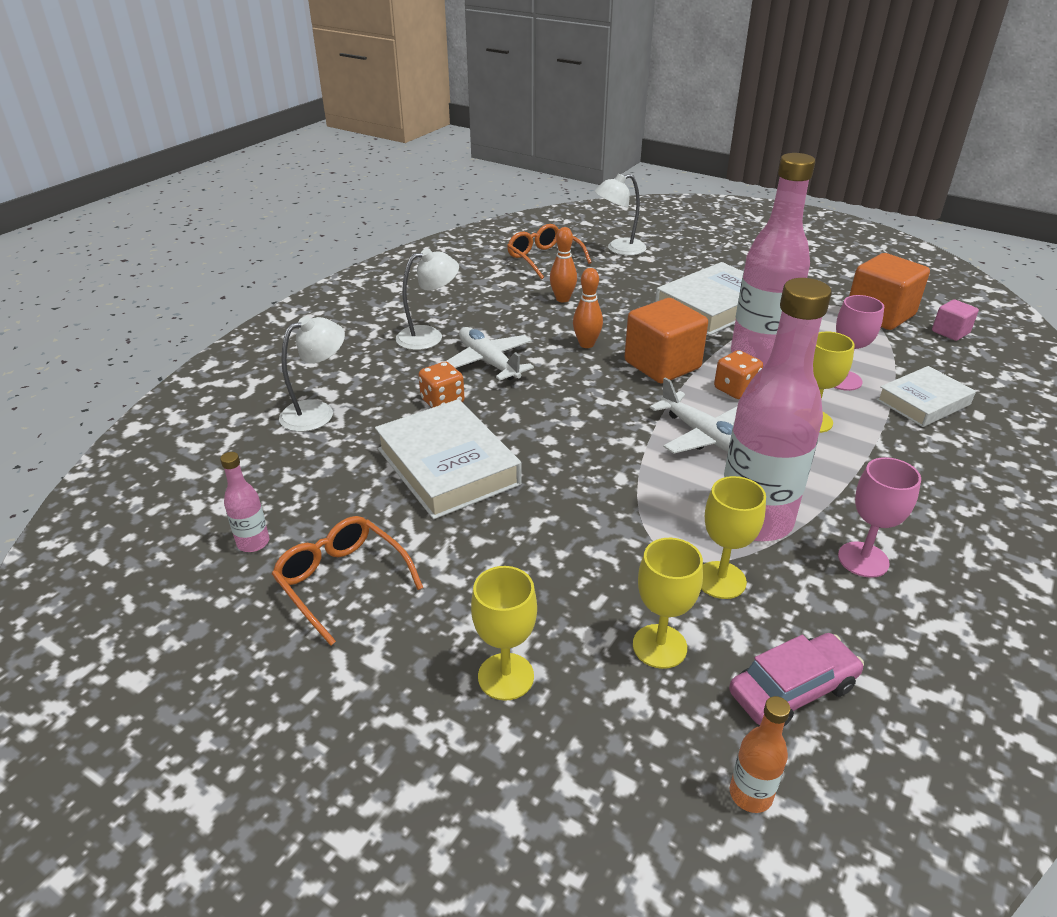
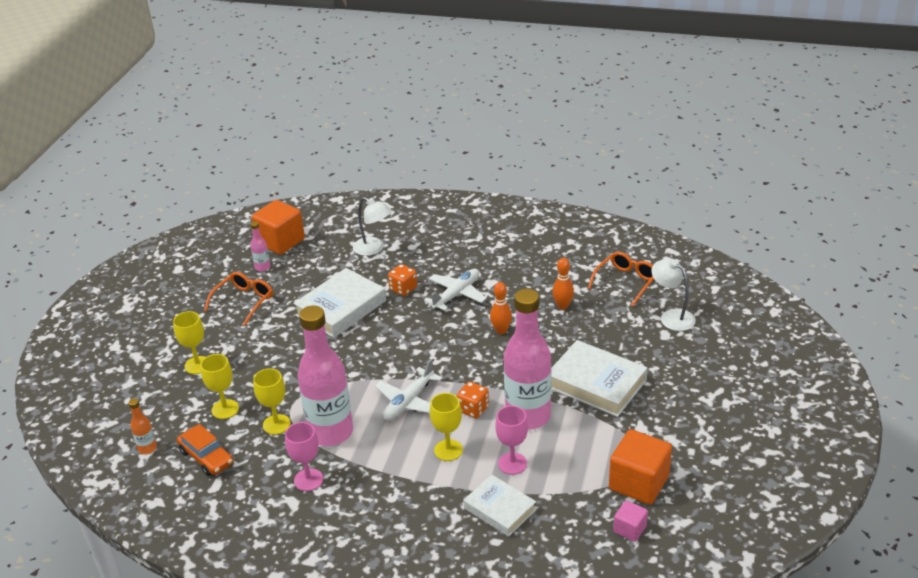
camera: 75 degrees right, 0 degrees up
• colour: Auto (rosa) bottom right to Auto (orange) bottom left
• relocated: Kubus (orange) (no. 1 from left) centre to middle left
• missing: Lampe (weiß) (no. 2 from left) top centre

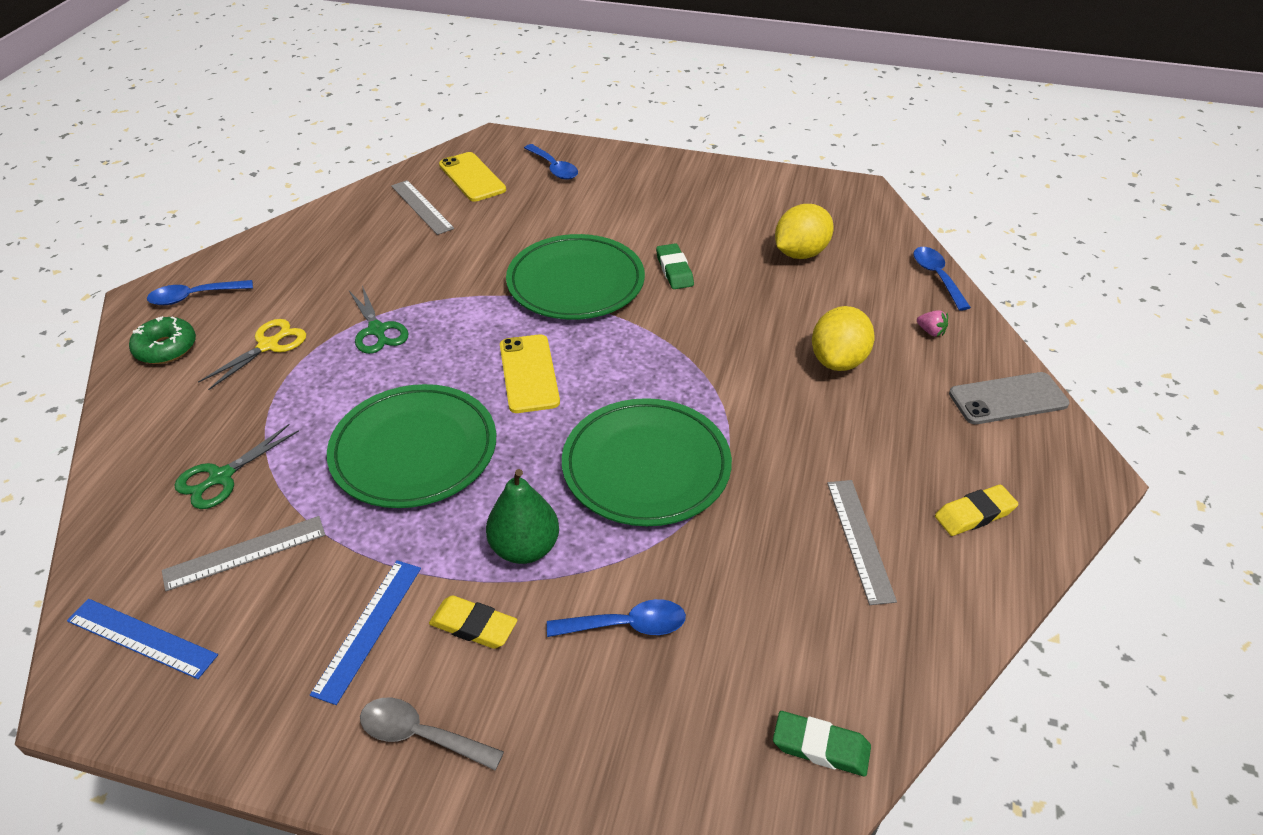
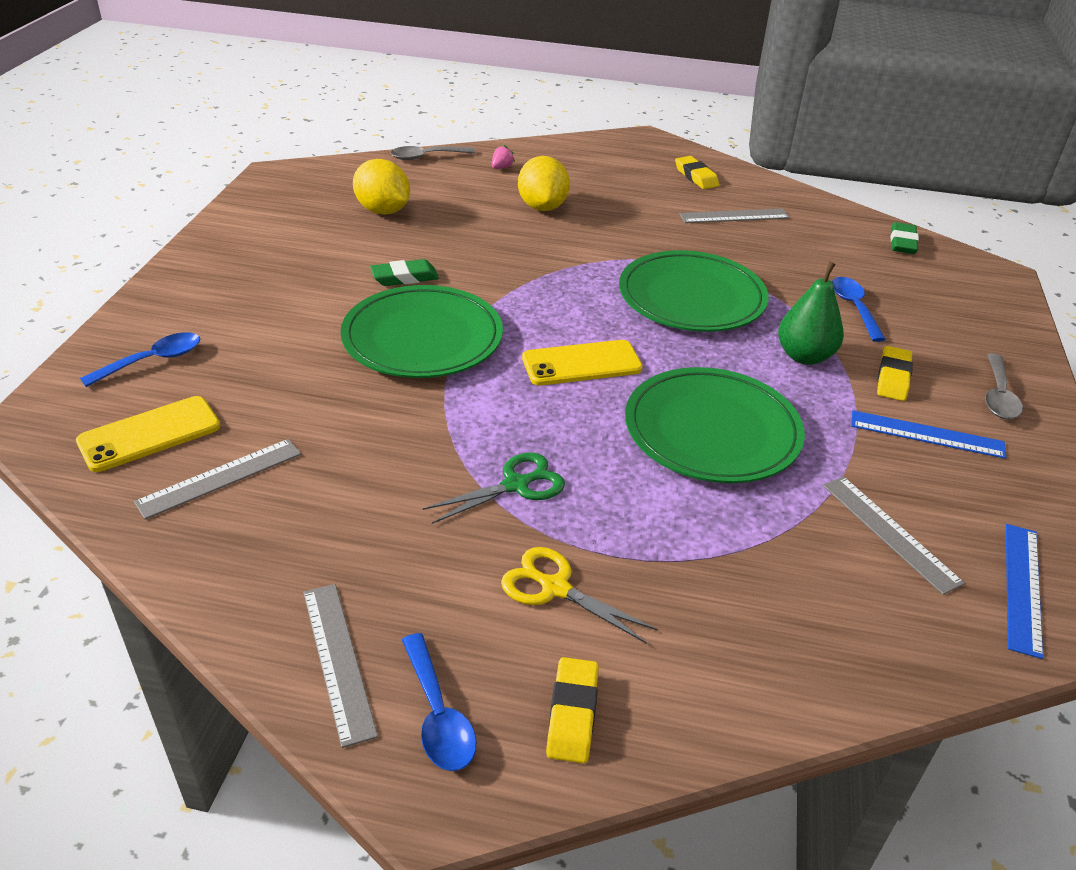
camera: 95 degrees left, 5 degrees down
• appeared: Lineal (grau) (no. 2 from left) bottom left
• colour: Löffel (blau) (no. 4 from left) middle right to Löffel (grau) (no. 1 from left) top centre
• spun: Zitrone (gelb) (no. 2 from left) middle right = top centre 60 degrees clockwise
• exchanged: Donut (grün) middle left to Radiergummi (gelb) (no. 1 from left) bottom centre
• missing: Schere (grün) (no. 1 from left) middle left
• missing: Handy (grau) middle right

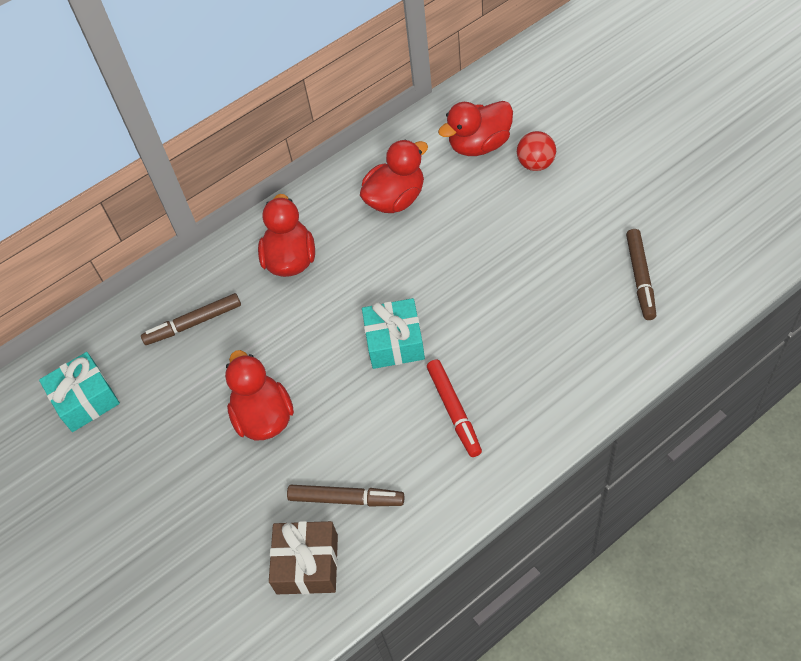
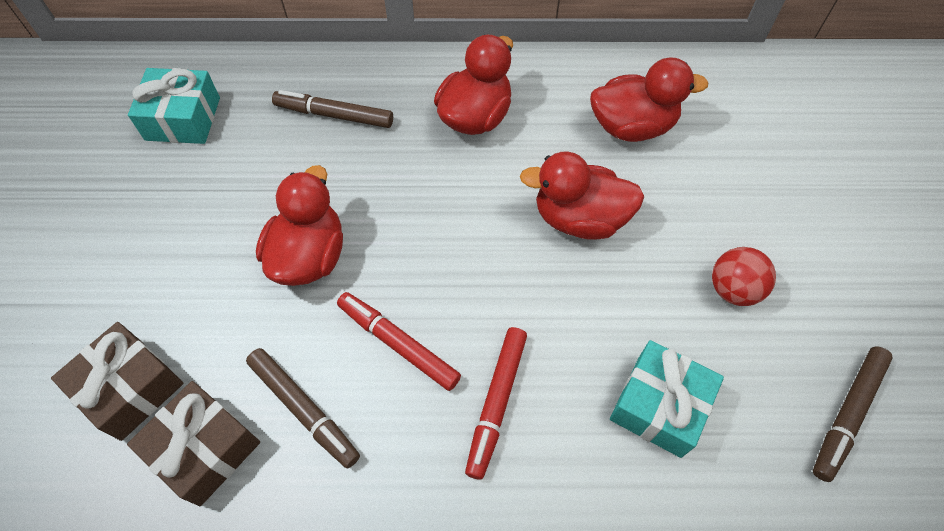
camera: 30 degrees right, 5 degrees up
• appeared: Geschenk (braun) (no. 1 from left) bottom left
• appeared: Filzstift (rot) (no. 1 from left) centre
• relocated: Ente (rot) (no. 4 from left in the first image) top centre to Ente (rot) (no. 3 from left) centre
• relocated: Geschenk (türkis) (no. 2 from left) centre to bottom right
• relocated: Ball (rot) top right to middle right

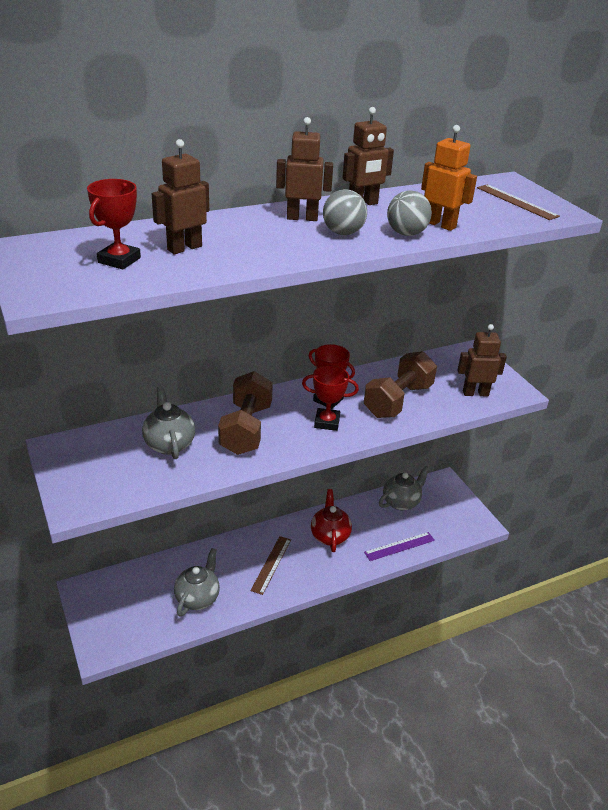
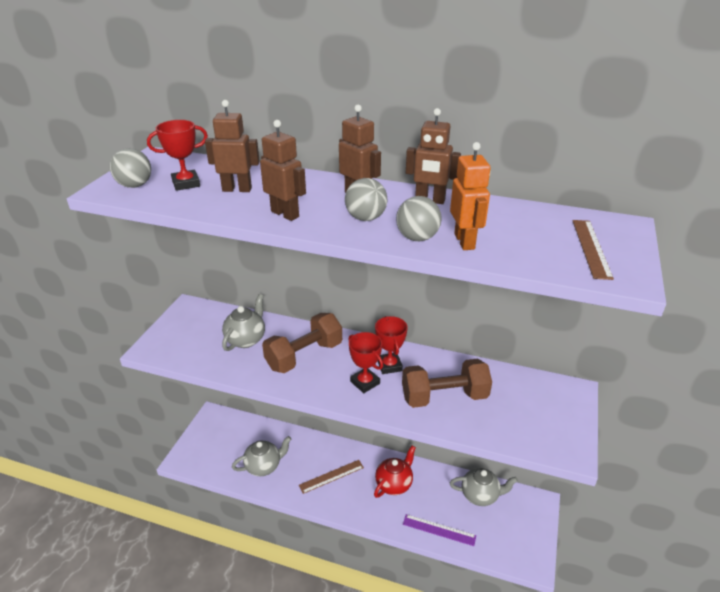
camera: 45 degrees right, 0 degrees up
• appeared: Ball (grau) (no. 1 from left) top left
• relocated: Roboter (braun) (no. 4 from left in the first image) middle right to Roboter (braun) (no. 2 from left) top centre

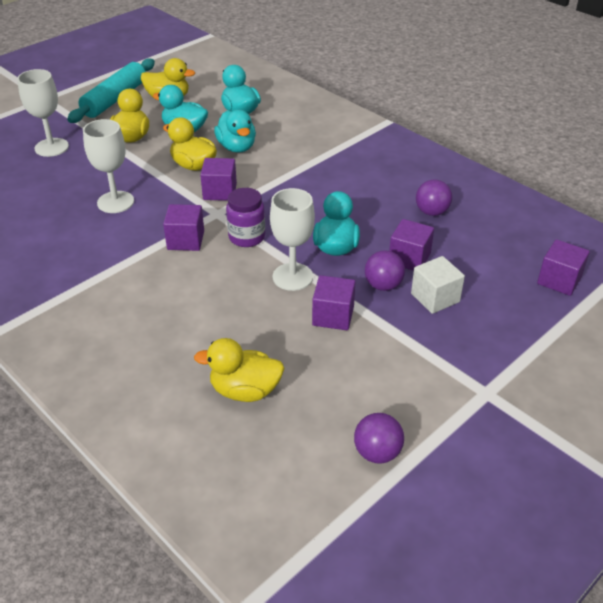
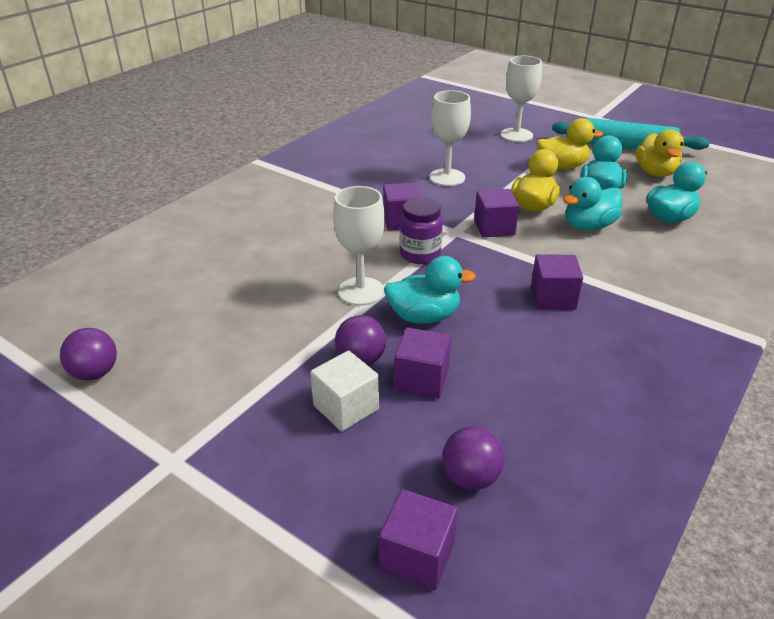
camera: 80 degrees right, 5 degrees down
• relocated: Ball (lila) (no. 3 from left) top right to bottom centre
• relocated: Kubus (lila) (no. 3 from left in the first image) centre to Kubus (lila) (no. 5 from left) middle right
• missing: Ente (gelb) (no. 4 from left) centre

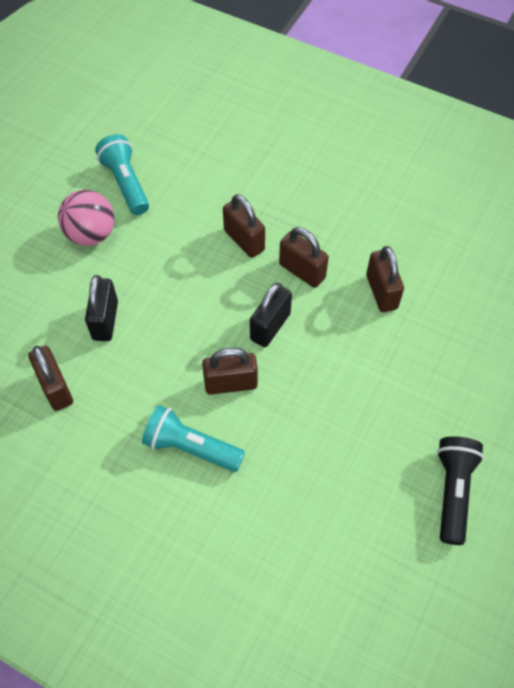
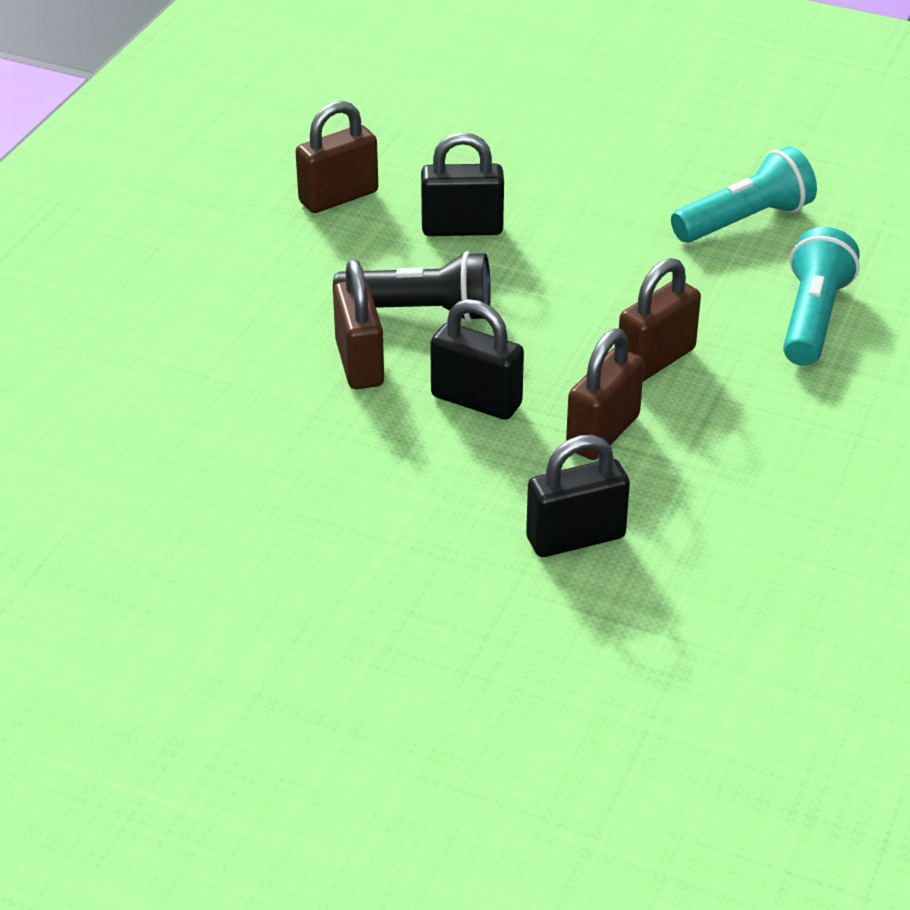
camera: 85 degrees right, 20 degrees down
• relocated: Taschenlampe (schwarz) bottom right to top centre
• colour: Vorhängeschloss (braun) (no. 5 from left) middle right to Vorhängeschloss (schwarz) (no. 3 from left) centre
• relocated: Taschenlampe (türkis) (no. 2 from left) centre to top right
• missing: Ball (rosa) top left

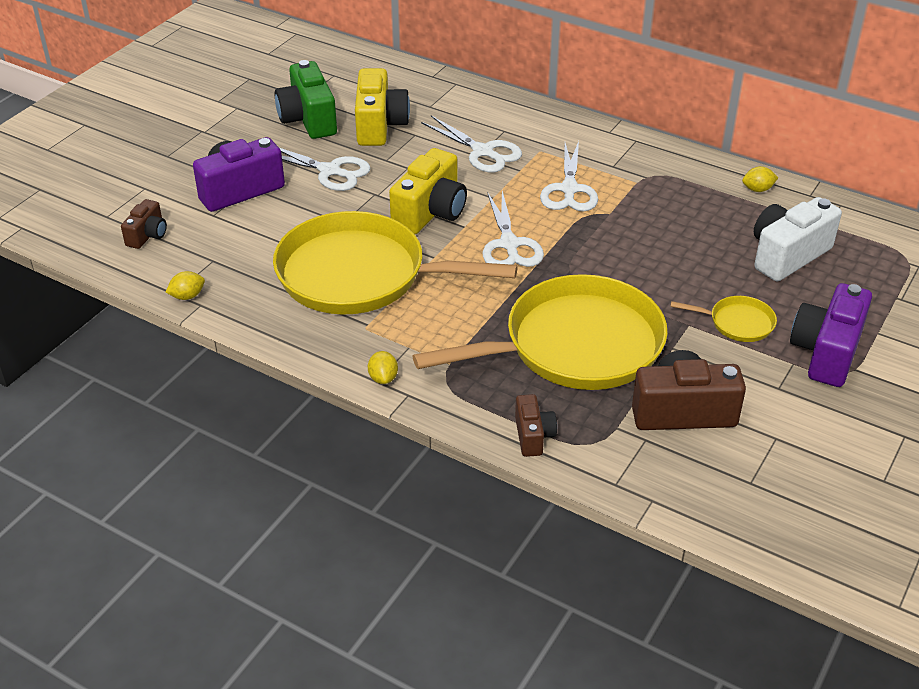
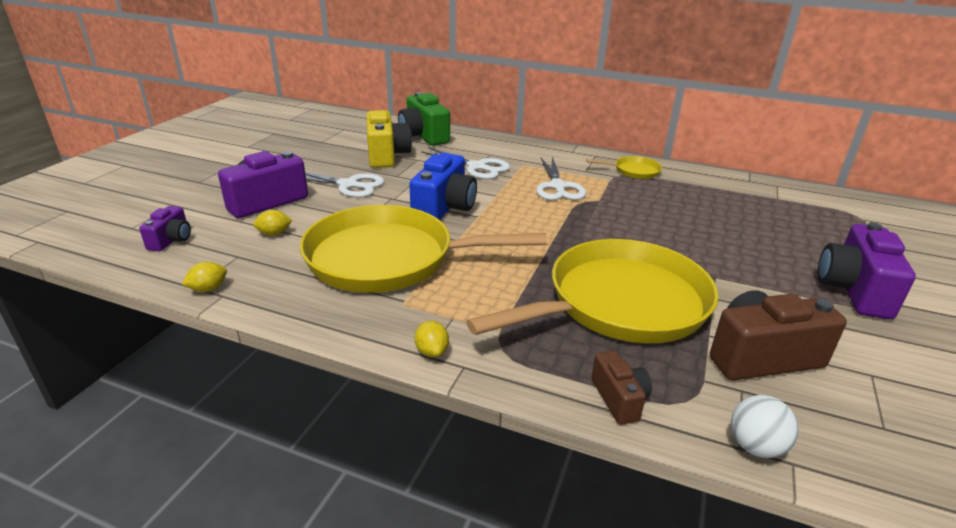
camera: 10 degrees left, 10 degrees down
• colour: Kamera (braun) (no. 1 from left) top left to Kamera (lila) (no. 1 from left) middle left
• relocated: Zitrone (gelb) (no. 3 from left in the first image) top right to Zitrone (gelb) (no. 2 from left) middle left
• relocated: Kamera (grün) top left to top centre
• colour: Kamera (gelb) (no. 2 from left) top centre to Kamera (blau) centre
• relocated: Pfanne (gelb) (no. 3 from left) middle right to top centre
• appeared: Ball (weiß) bottom right
• missing: Schere (weiß) (no. 3 from left) top centre
• missing: Kamera (weiß) middle right

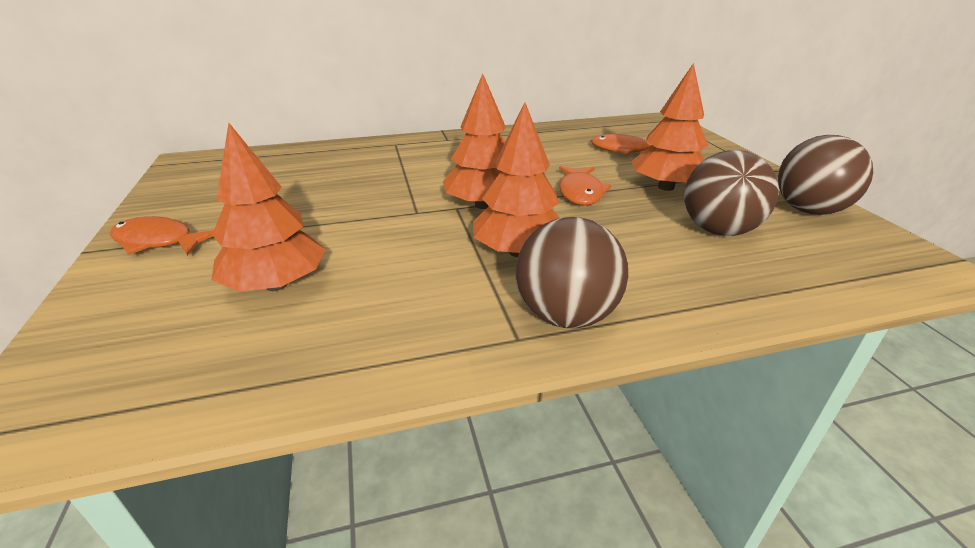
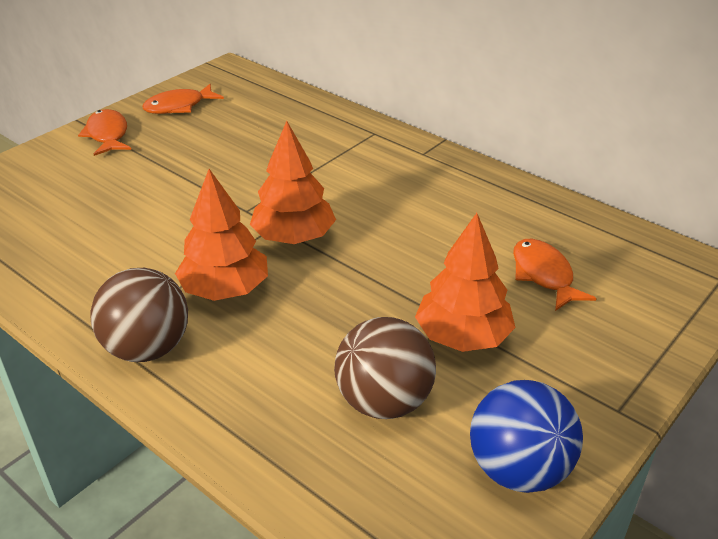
camera: 55 degrees right, 5 degrees up
• relocated: Fisch (orange) (no. 2 from left) centre to top left
• colour: Ball (braun) (no. 3 from left) top right to Ball (blau) bottom right
• missing: Baum (orange) (no. 1 from left) middle left

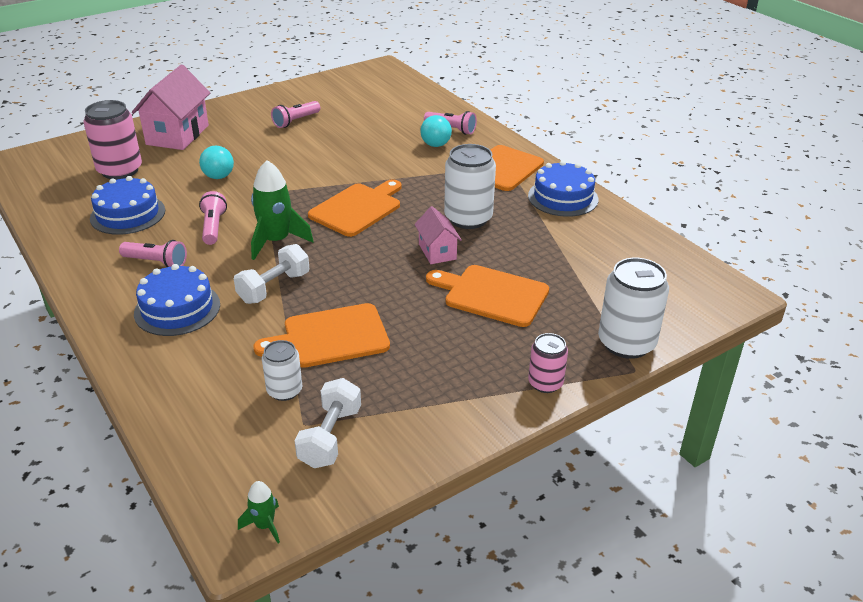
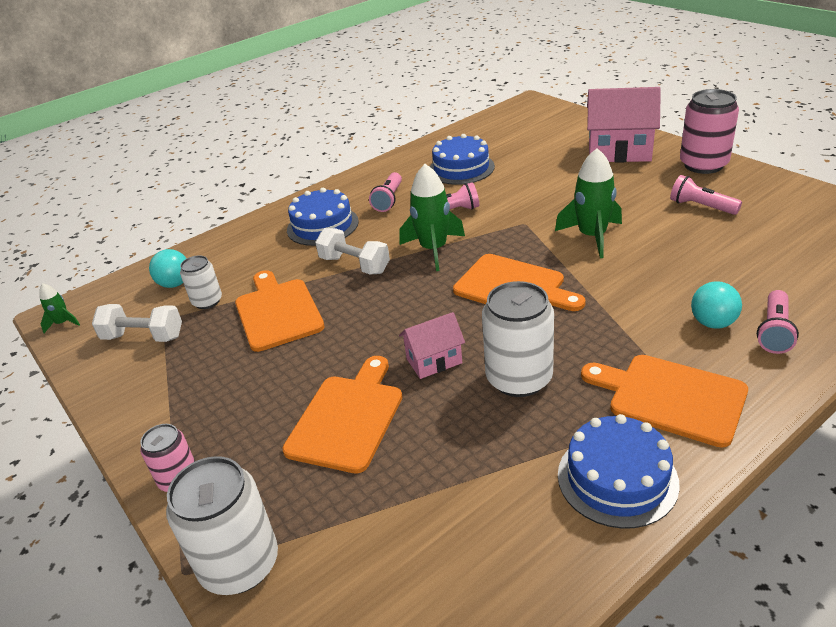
camera: 90 degrees right, 0 degrees up
• relocated: Ball (türkis) (no. 1 from left) top left to middle left
• appeared: Rakete (grün) (no. 3 from left) top right
• relocated: Dose (rosa) (no. 1 from left in the first image) top left to Dose (rosa) (no. 2 from left) top right

